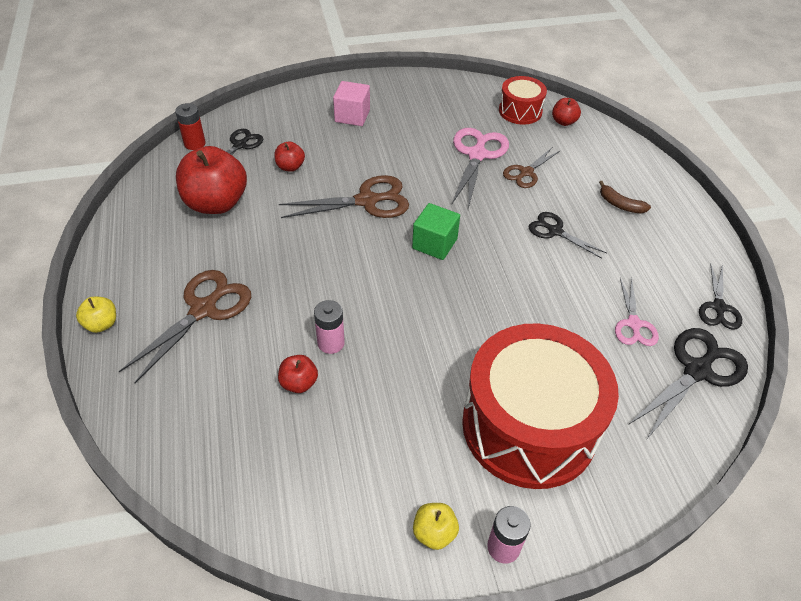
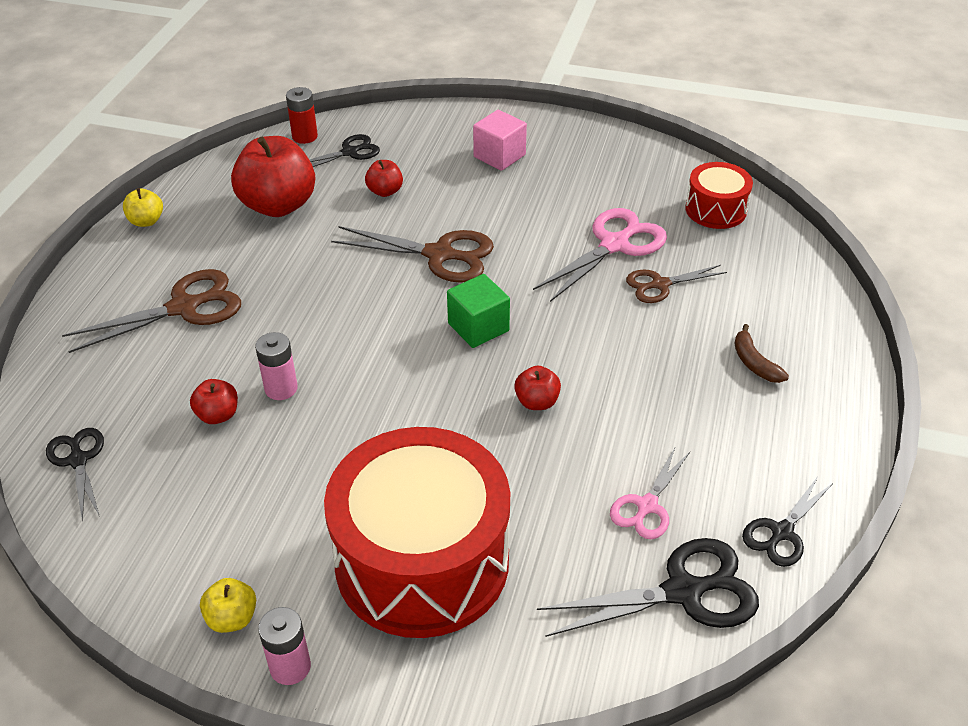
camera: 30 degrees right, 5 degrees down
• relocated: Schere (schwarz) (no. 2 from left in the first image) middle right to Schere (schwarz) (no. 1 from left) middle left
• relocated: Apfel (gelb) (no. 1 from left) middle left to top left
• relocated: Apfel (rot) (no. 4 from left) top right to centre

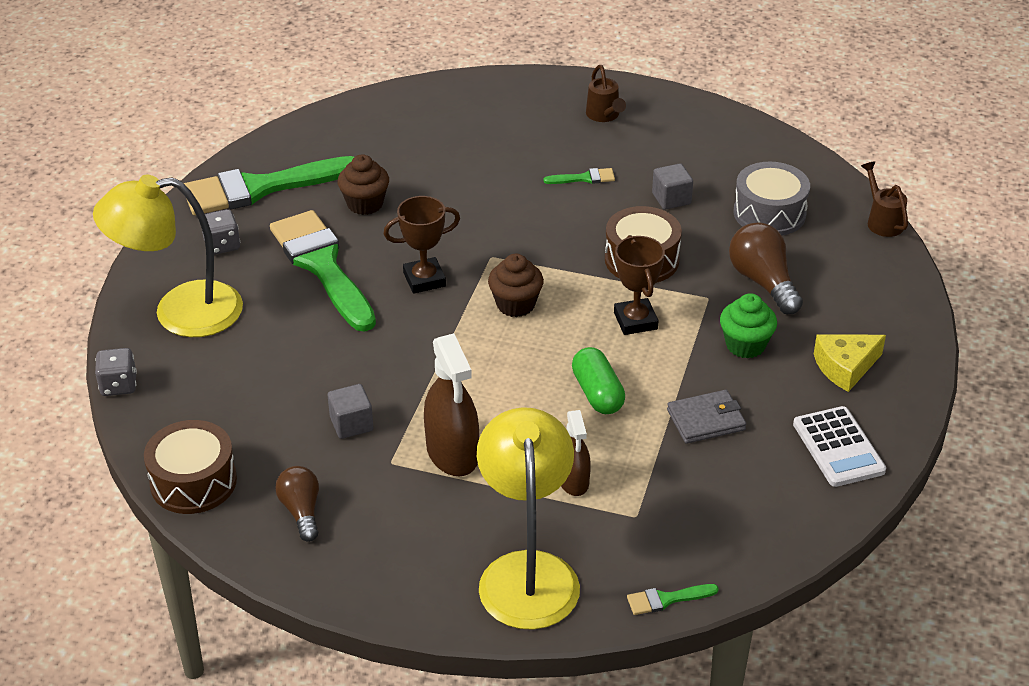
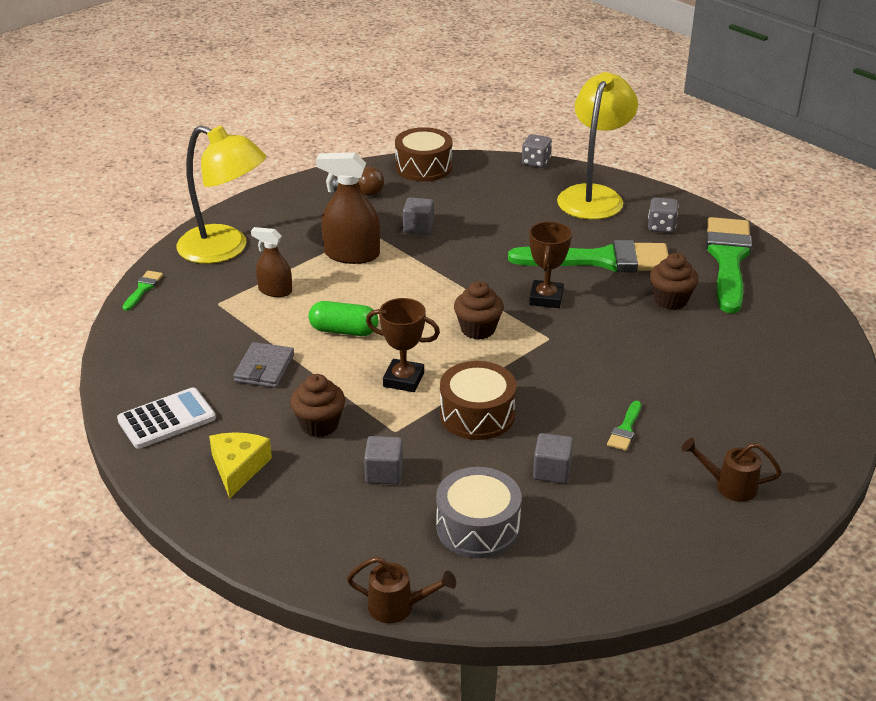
camera: 120 degrees right, 5 degrees down
• spun: Taschenrechner (weiß) middle right = middle left 135 degrees clockwise
• colour: Muffin (grün) middle right to Muffin (braun) (no. 1 from left) centre
• exchanged: Glühbirne (braun) (no. 2 from left) middle right to Kubus (grau) (no. 1 from left) centre

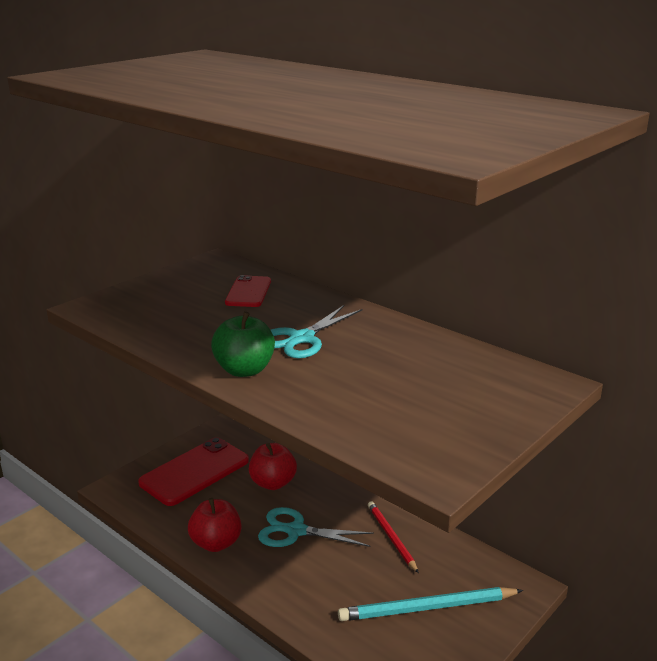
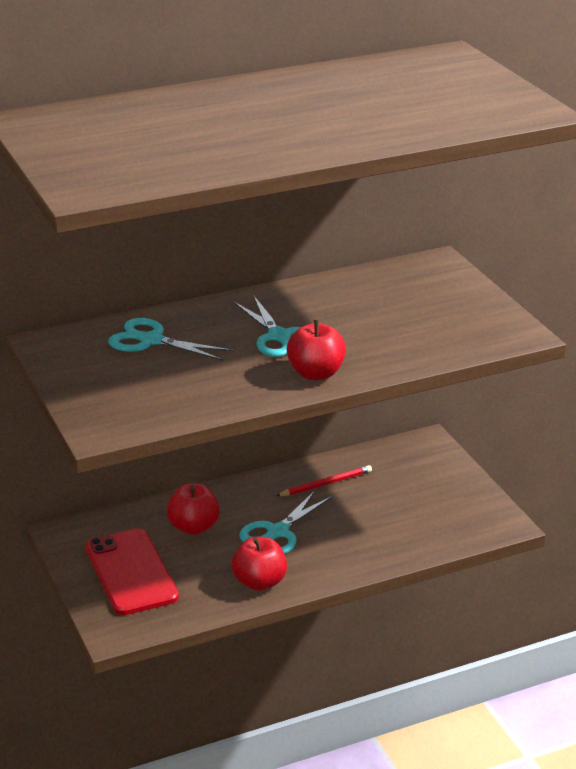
camera: 65 degrees left, 5 degrees up
• exchanged: Handy (rot) (no. 2 from left) centre to Schere (türkis) (no. 1 from left) middle left
• spun: Bleistift (rot) bottom centre = centre 150 degrees clockwise
• colour: Apfel (grün) centre to Apfel (rot) (no. 3 from left) centre
• missing: Bleistift (türkis) bottom centre

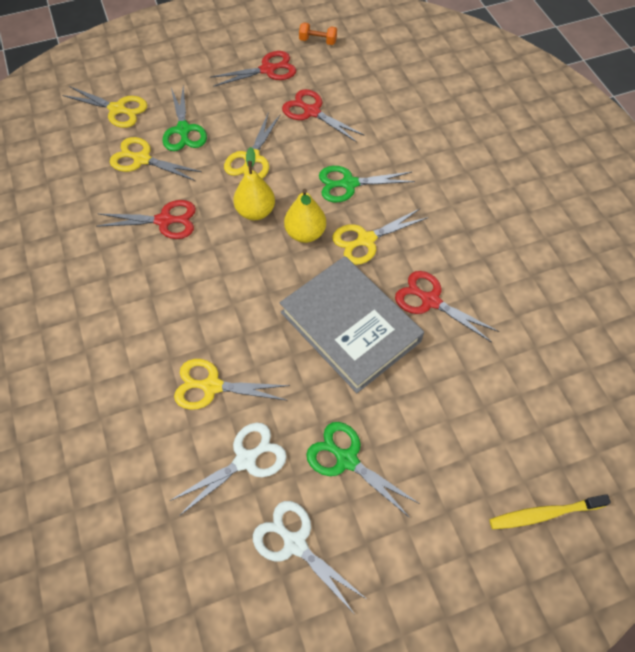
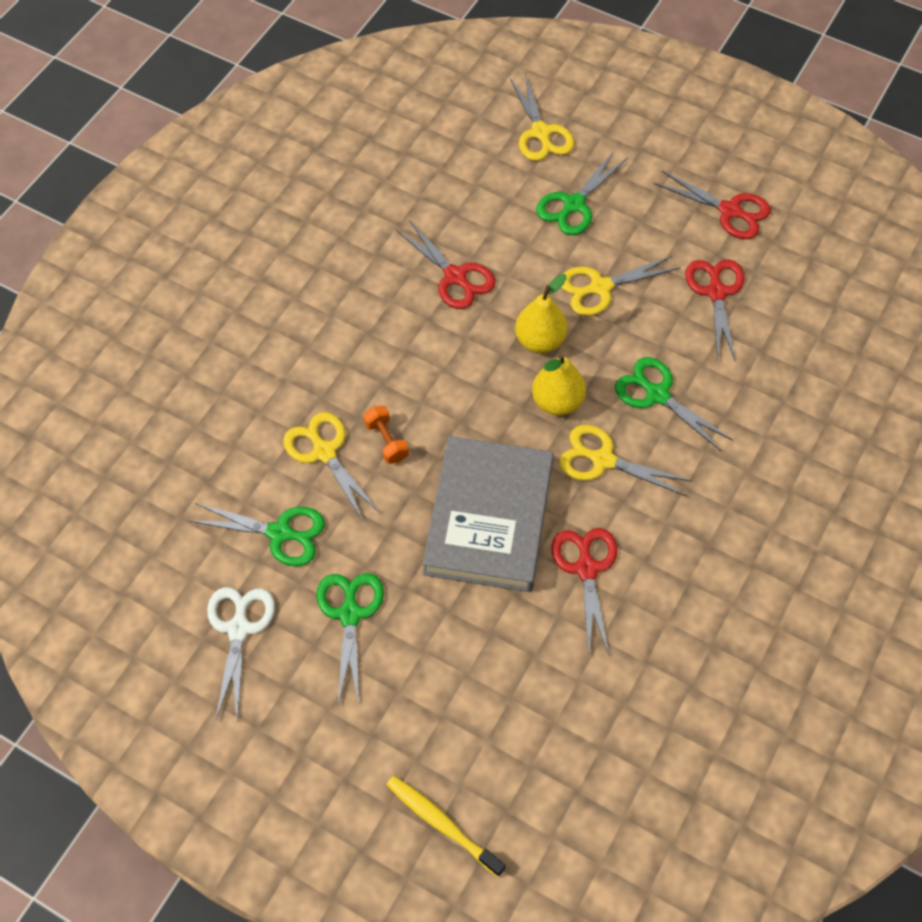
camera: 50 degrees right, 0 degrees up
• colour: Schere (weiß) (no. 1 from left) bottom centre to Schere (grün) (no. 1 from left) middle left
• relocated: Hantel (orange) top centre to centre
• missing: Schere (gelb) (no. 2 from left) top left

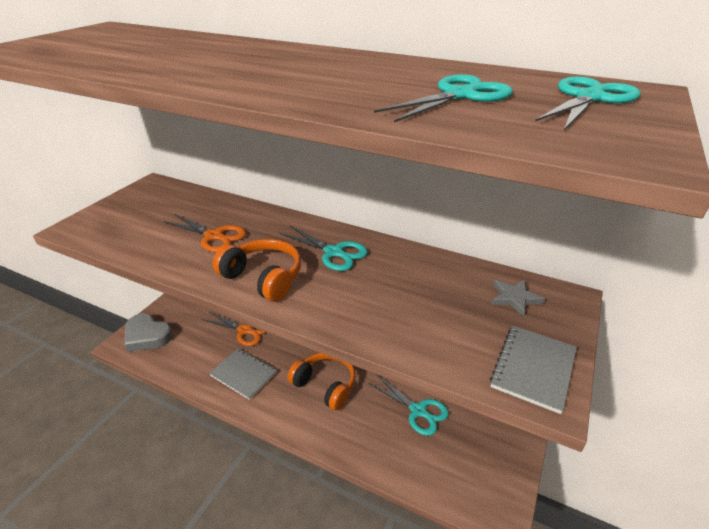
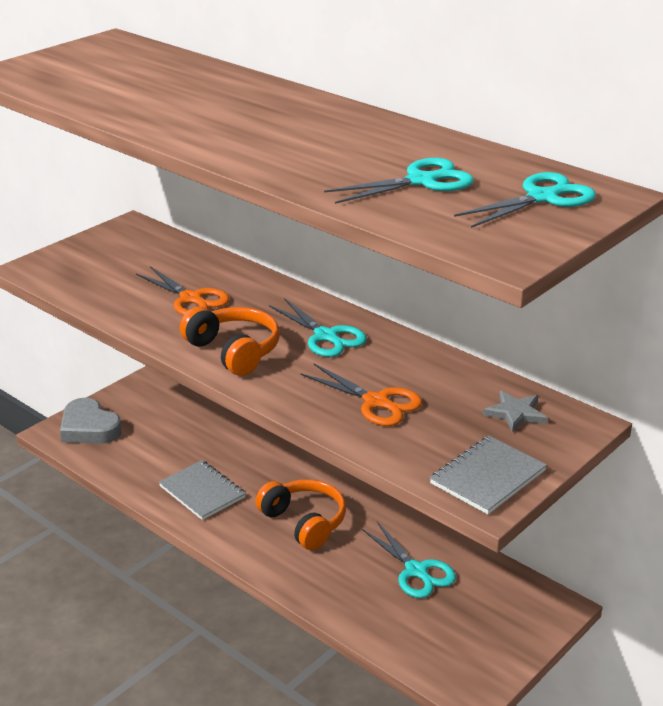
camera: 15 degrees right, 5 degrees down
• relocated: Schere (orange) (no. 2 from left) middle left to centre

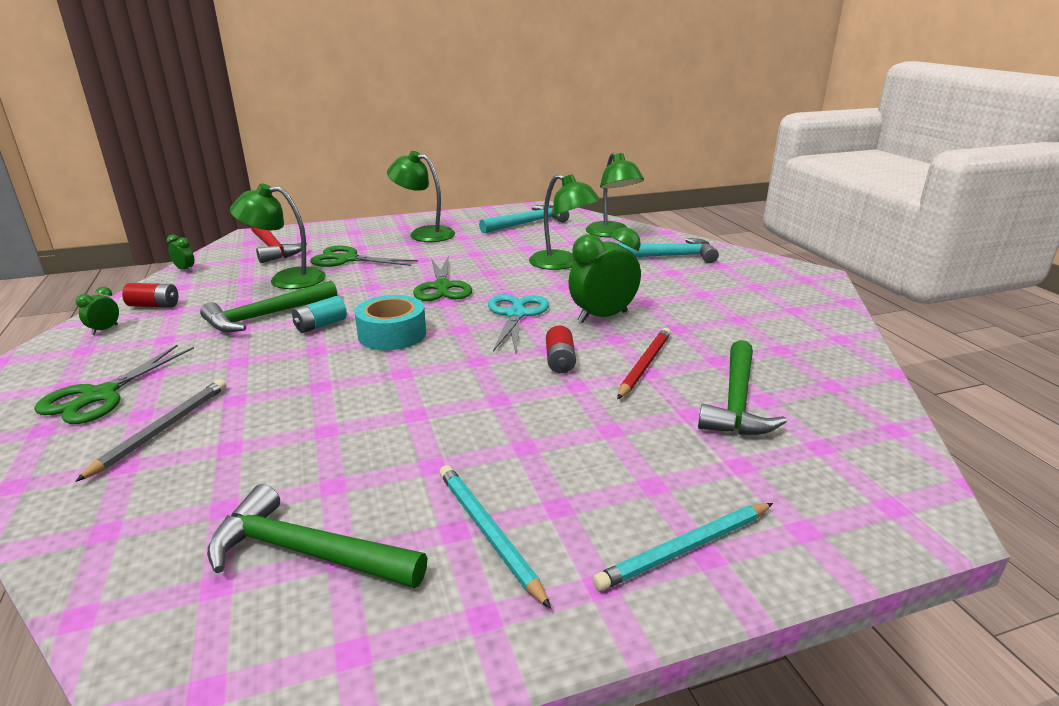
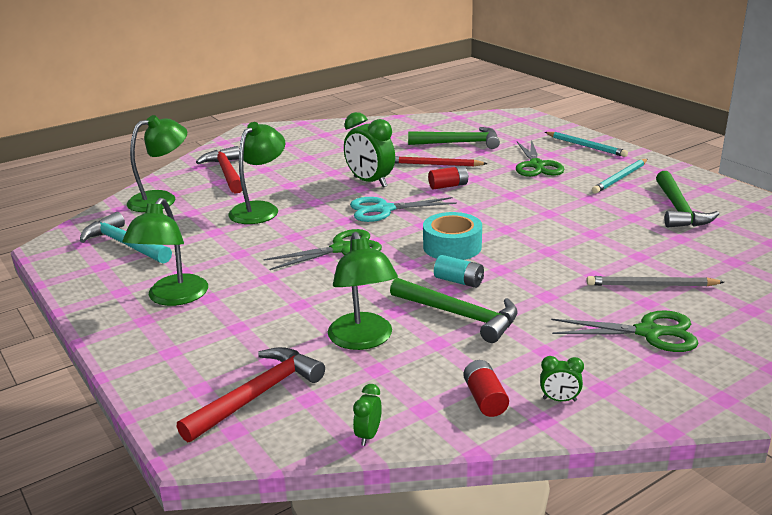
camera: 105 degrees left, 0 degrees up
• colour: Hammer (türkis) (no. 2 from left) centre to Hammer (rot) (no. 1 from left) top left
• relocated: Schere (grün) (no. 2 from left) centre to top right

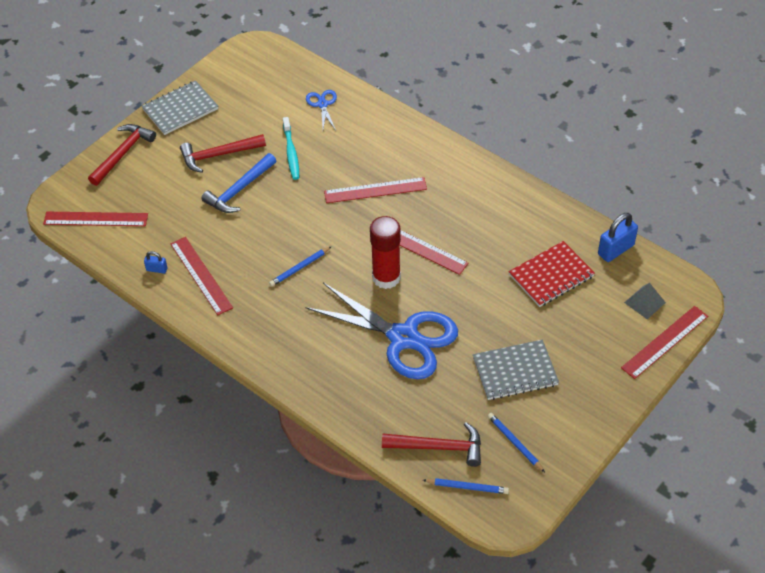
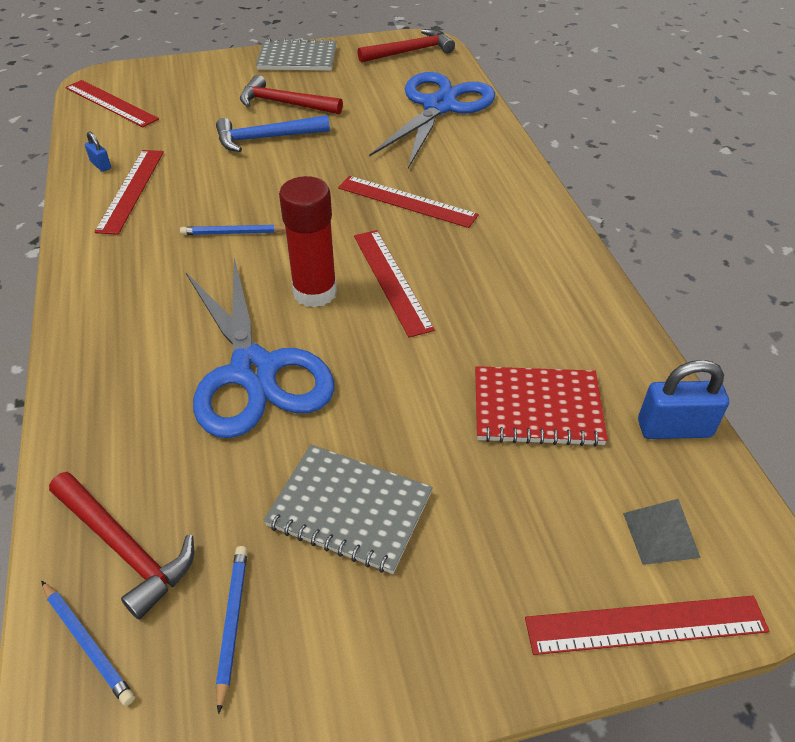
camera: 35 degrees right, 5 degrees down
• relocated: Hammer (rot) (no. 1 from left in the first image) top left to Hammer (rot) (no. 3 from left) top centre
• size: Schere (blau) (no. 1 from left in the first image) top centre = top centre x2.30
• missing: Zahnbürste (türkis) top centre

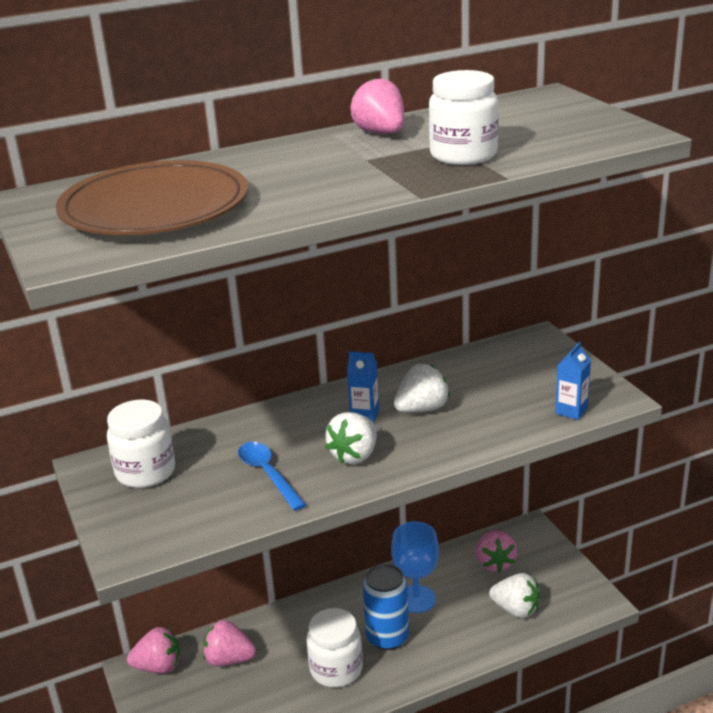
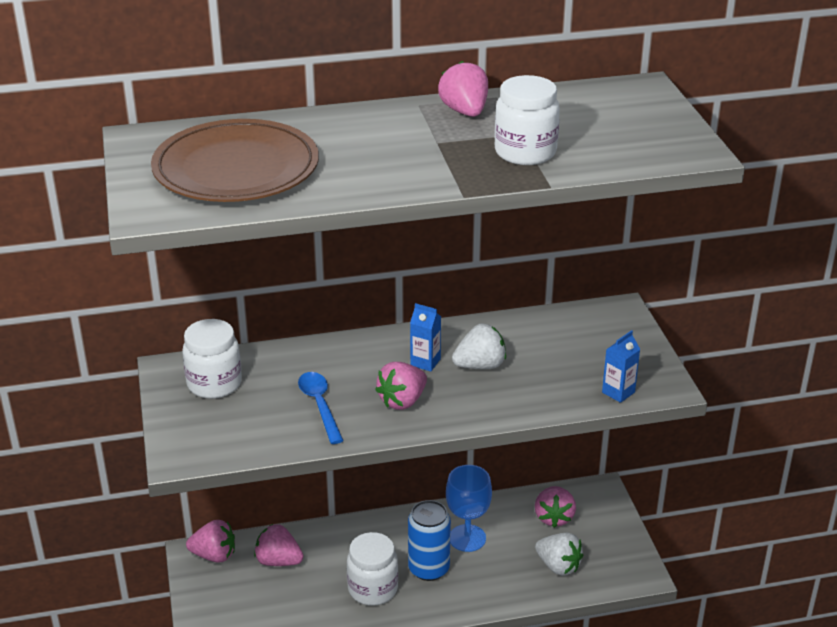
camera: 10 degrees right, 5 degrees up
• colour: Erdbeere (weiß) (no. 1 from left) centre to Erdbeere (rosa) (no. 3 from left) centre

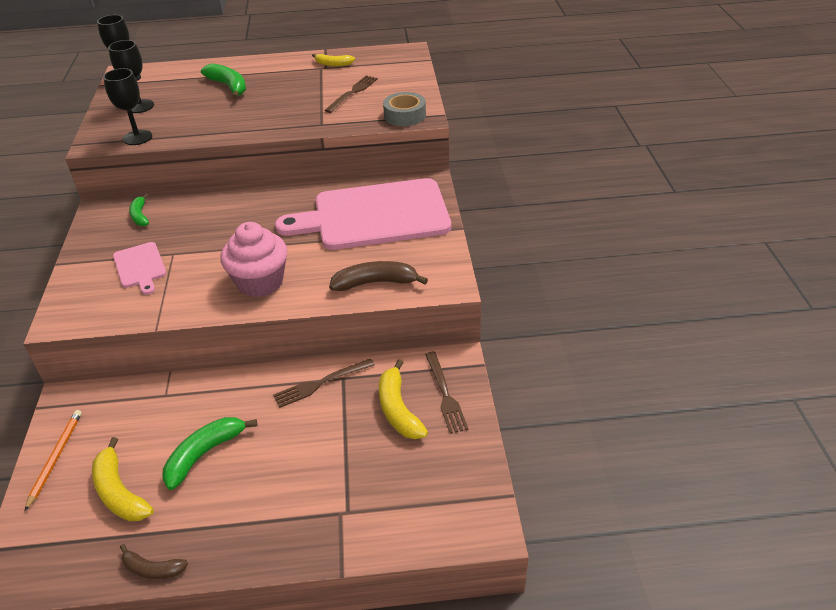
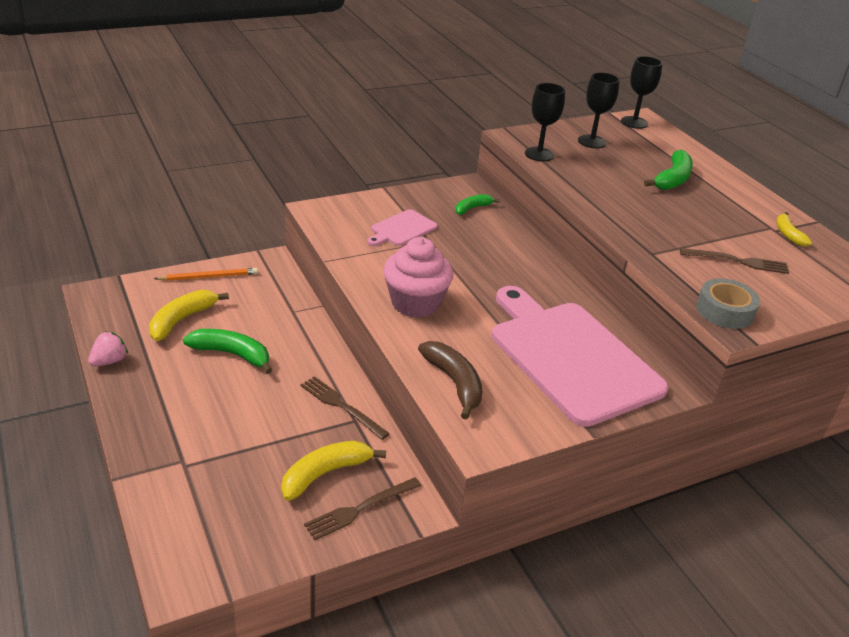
camera: 65 degrees right, 5 degrees down
• exchanged: Banane (braun) (no. 1 from left) bottom left to Erdbeere (rosa) middle left

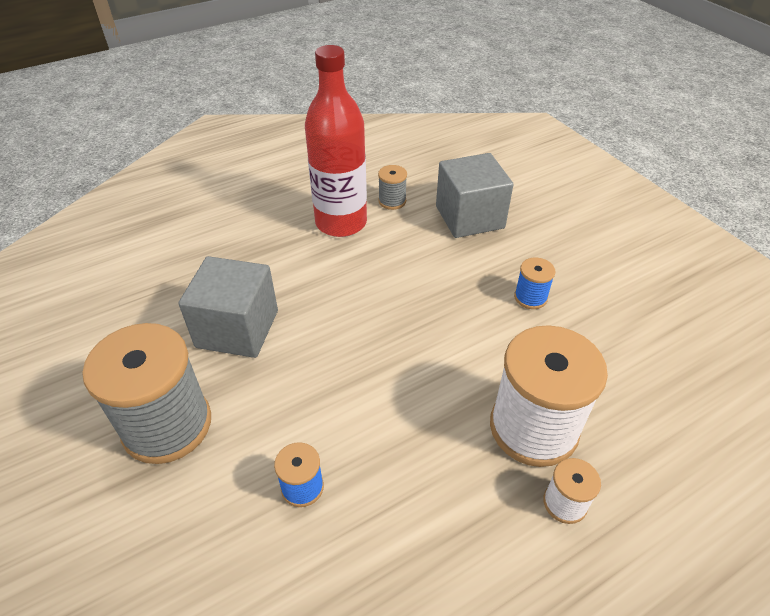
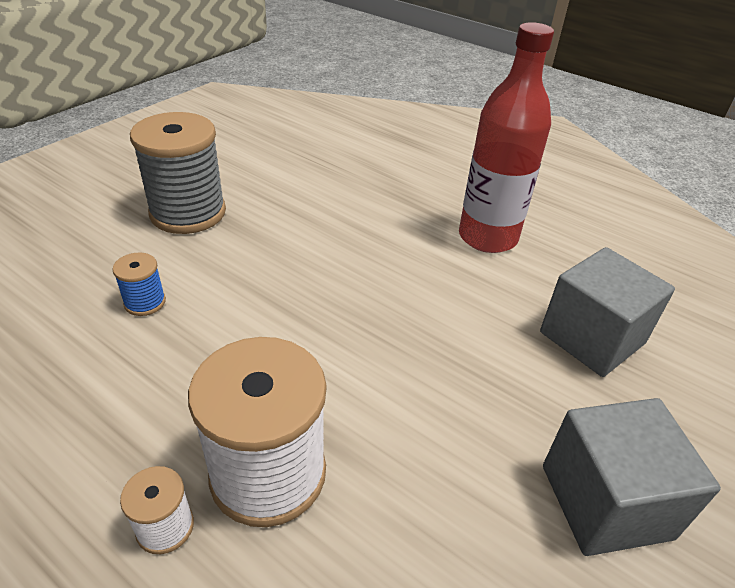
camera: 65 degrees right, 5 degrees down
• relocated: Kubus (grau) (no. 1 from left in the first image) middle left to Kubus (grau) (no. 2 from left) bottom right
• missing: Garnrolle (grau) (no. 2 from left) top centre
• missing: Garnrolle (blau) (no. 2 from left) middle right

